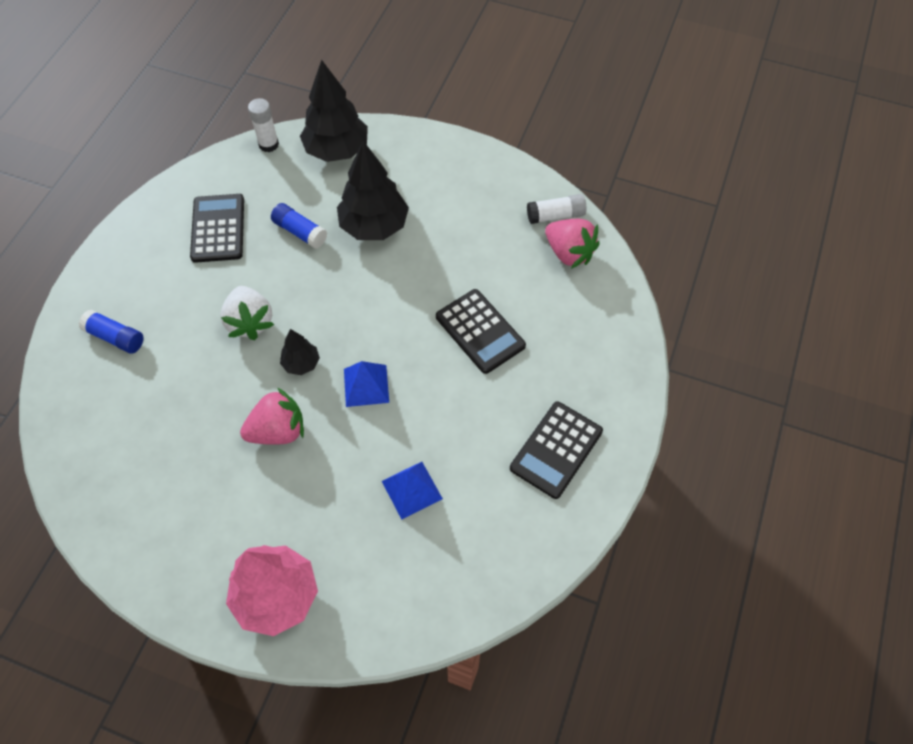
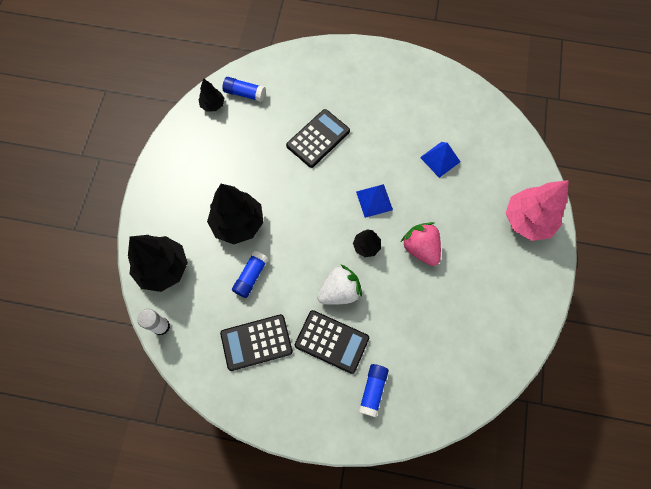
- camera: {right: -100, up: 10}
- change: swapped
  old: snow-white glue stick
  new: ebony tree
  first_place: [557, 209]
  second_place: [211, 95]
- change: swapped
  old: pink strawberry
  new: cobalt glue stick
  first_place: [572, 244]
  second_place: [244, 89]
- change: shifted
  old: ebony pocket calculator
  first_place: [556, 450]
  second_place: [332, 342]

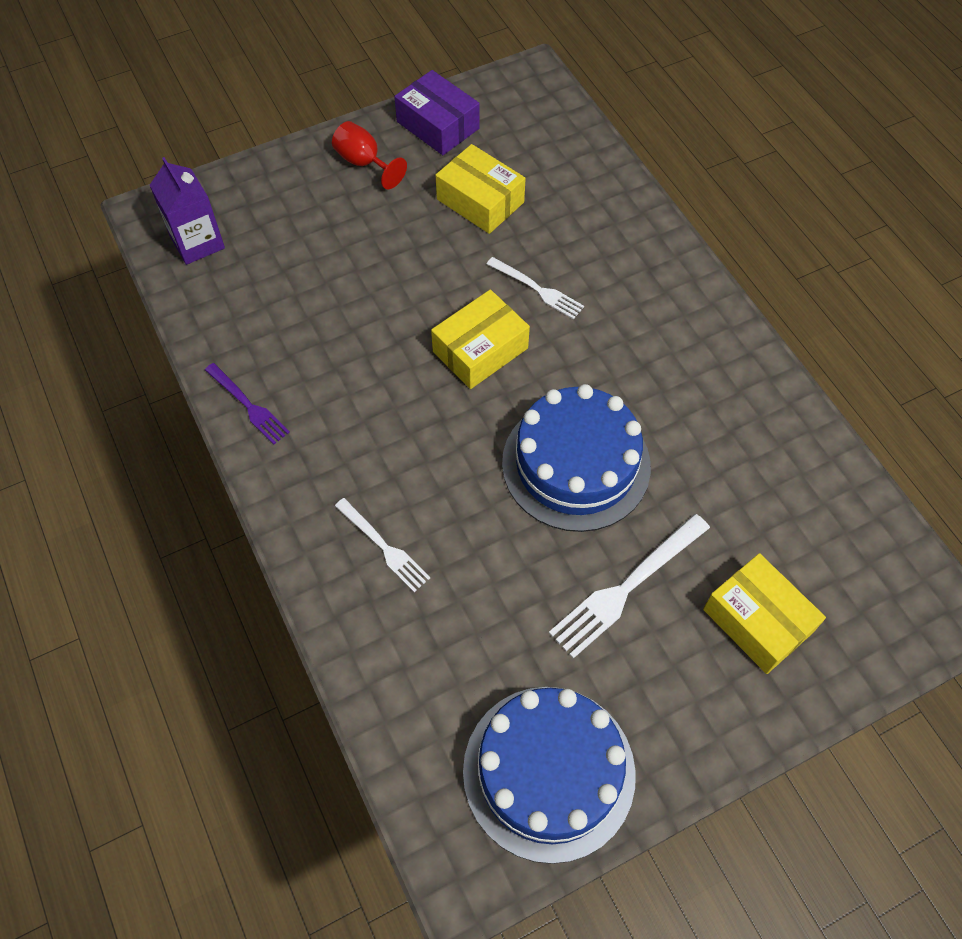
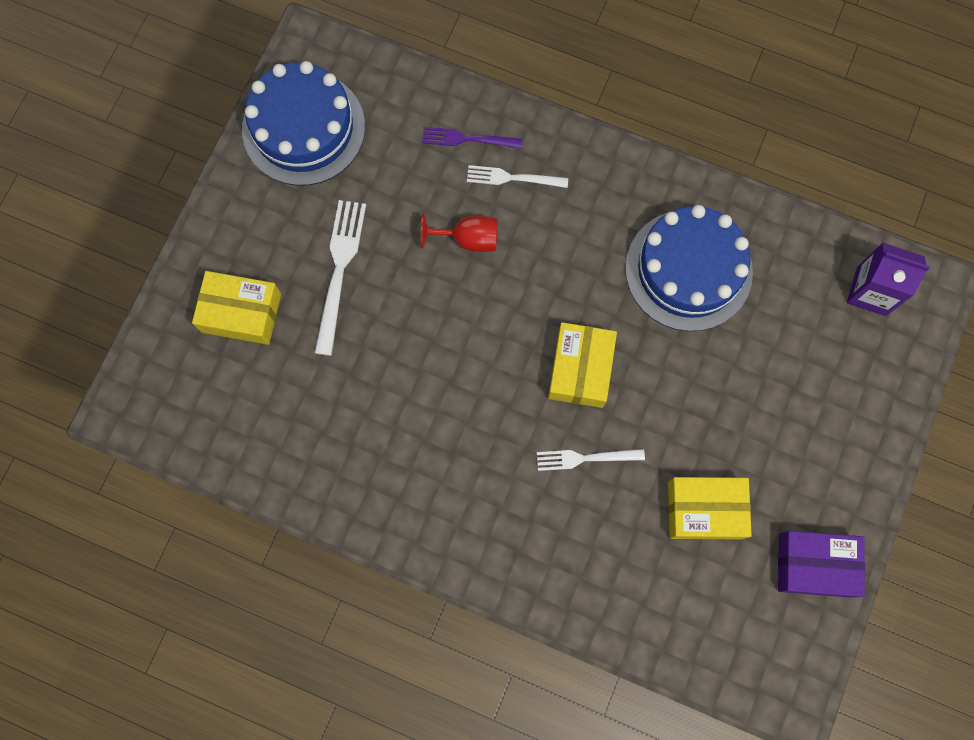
- camera: {right: 140, up: 15}
- change: shifted
  old: scarlet chalice
  first_place: [369, 155]
  second_place: [459, 233]
- change: shifted
  old: royal purple fork
  first_place: [247, 403]
  second_place: [472, 138]
- change: shifted
  old: cobalt cake
  first_place: [576, 458]
  second_place: [689, 268]

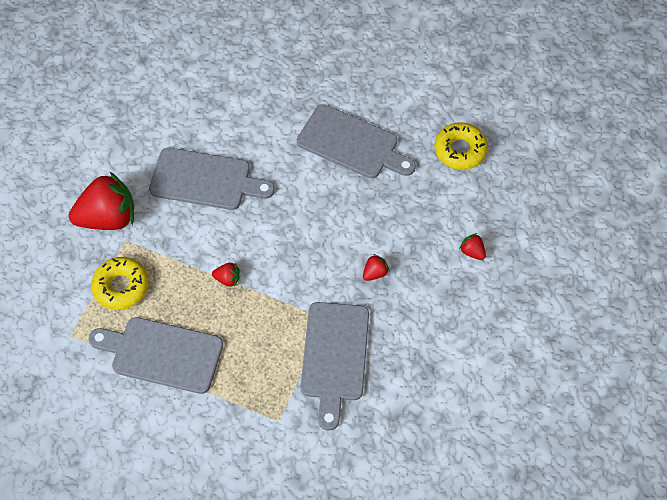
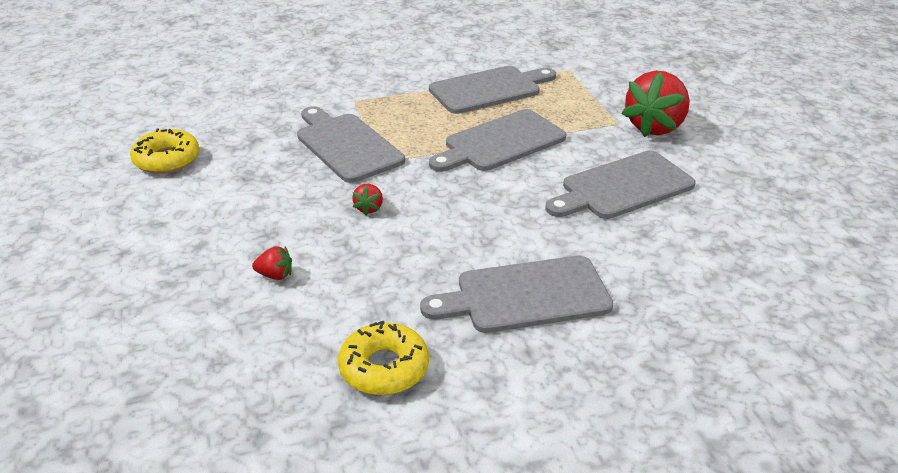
- camera: {right: 140, up: -25}
- change: shifted
  old: bright yellow doughnut
  first_place: [120, 283]
  second_place: [164, 151]
- change: swapped
  old: scarlet strawberry
  new: ash-grey chopping board
  first_place: [226, 275]
  second_place: [498, 140]

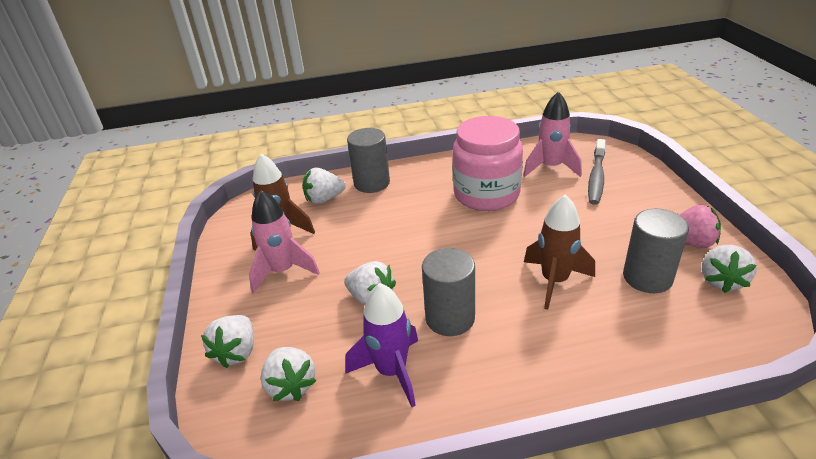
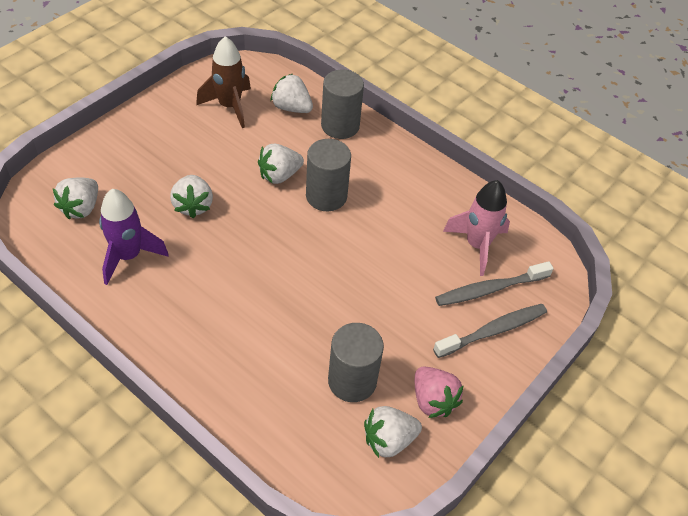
- camera: {right: 45, up: 15}
- change: shifted
  old: snow-white strawberry
  first_place: [227, 341]
  second_place: [281, 163]
- change: shifted
  old: ash-grey cylinder shape
  first_place: [448, 292]
  second_place: [328, 175]
- change: new
  new: ash-grey toothbrush
  second_place: [490, 331]
- change: gone
  old: pink rocket
  first_place: [284, 242]
- change: gone
  old: pink preserve jar
  first_place: [487, 163]
- change: gone
  old: dark brown rocket
  first_place: [559, 252]

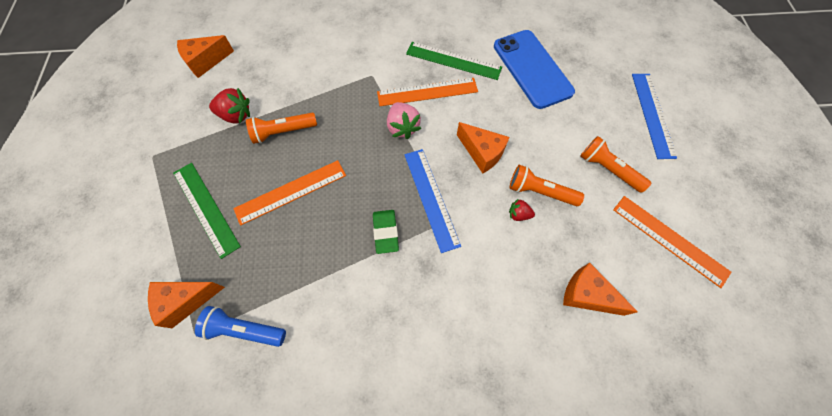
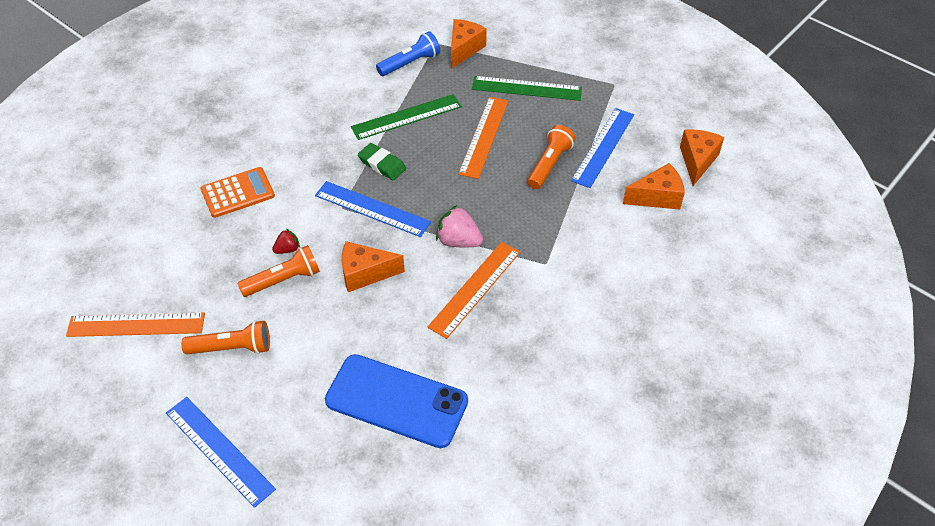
- camera: {right: 135, up: -15}
- change: new
  new: bright orange pocket calculator
  second_place: [238, 192]
- change: shifted
  old: green ruler
  first_place: [454, 61]
  second_place: [406, 117]
- change: swapped
  old: scarlet strawberry
  new: cobalt ruler
  first_place: [229, 106]
  second_place: [602, 148]
- change: shifted
  old: bright orange cheese
  first_place: [600, 289]
  second_place: [654, 186]

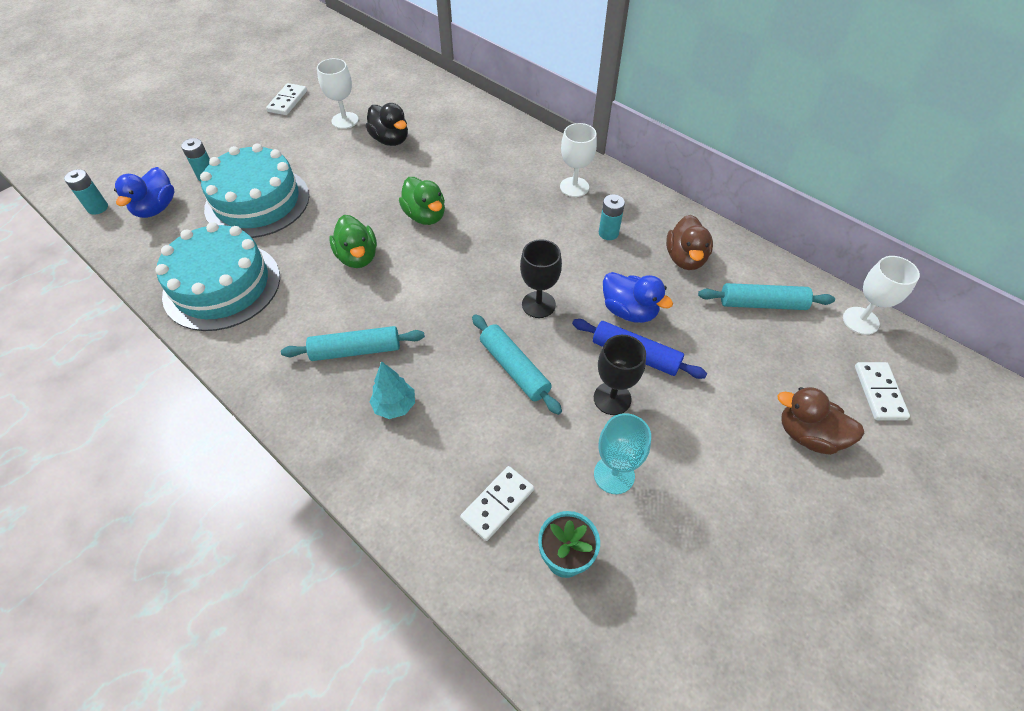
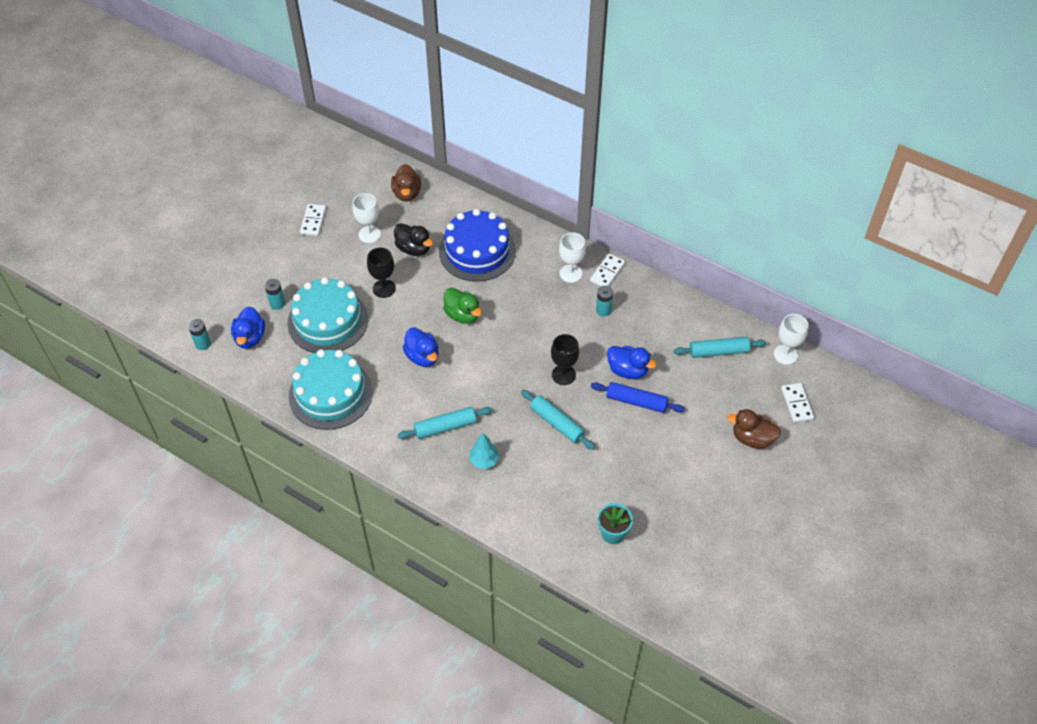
- camera: {right: -10, up: 0}
- change: shifted
  old: ebony chalice
  first_place: [620, 375]
  second_place: [381, 272]
- change: shifted
  old: dark brown toy duck
  first_place: [689, 242]
  second_place: [406, 183]
- change: repainted
  old: green toy duck
  new: cobalt toy duck
  first_place: [353, 241]
  second_place: [421, 347]
- change: new
  new: cobalt cake
  second_place: [477, 245]
- change: shifted
  old: snow-white domino tile
  first_place: [497, 503]
  second_place: [607, 270]
- change: gone
  old: turquoise chalice
  first_place: [622, 453]

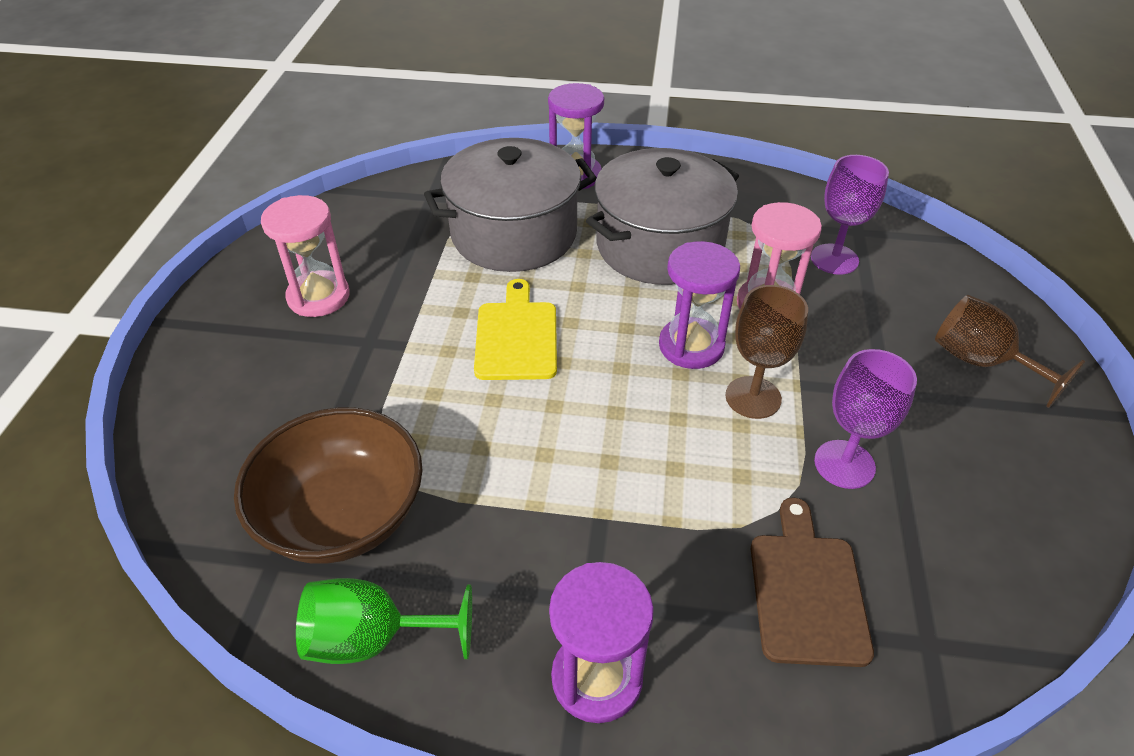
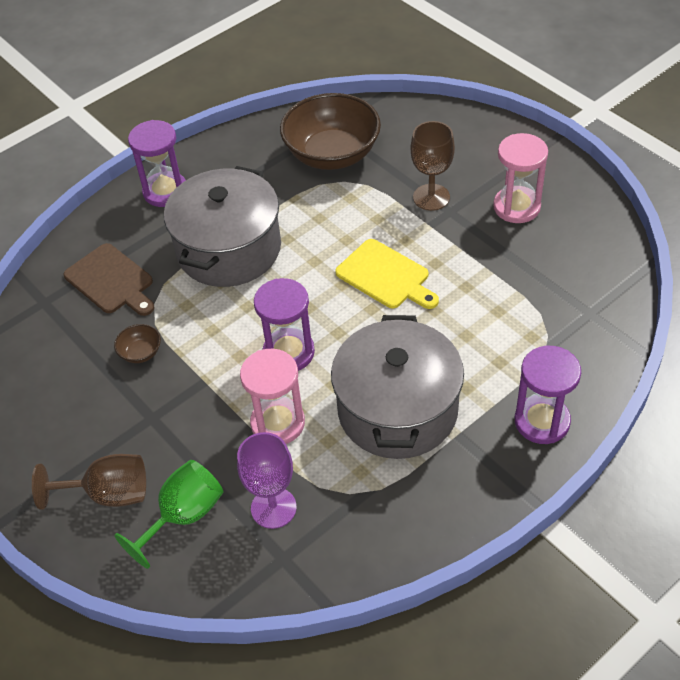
- camera: {right: 135, up: 5}
- change: swapped
  old: royal purple chalice
  new: dark brown deep dish
  first_place: [865, 419]
  second_place: [137, 343]
- change: shifted
  old: green chalice
  first_place: [384, 621]
  second_place: [168, 514]
- change: shifted
  old: ash-grey pot
  first_place: [510, 205]
  second_place: [222, 226]
- change: shifted
  old: dark brown chalice
  first_place: [767, 352]
  second_place: [433, 166]

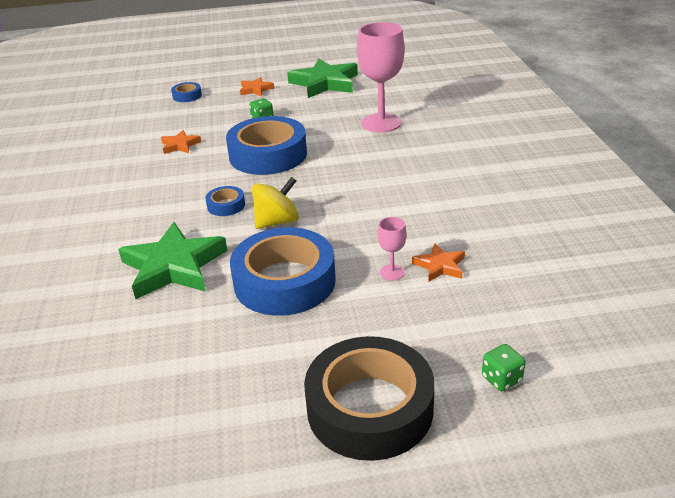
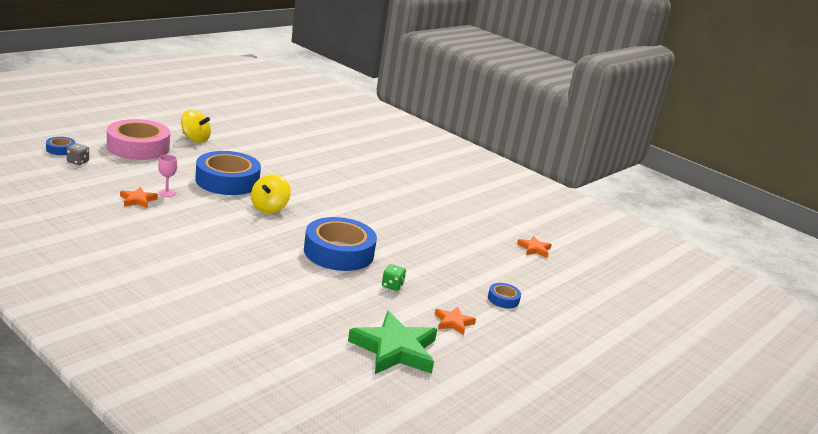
- camera: {right: 135, up: -10}
- change: shifted
  old: cobalt sticky tape
  first_place: [225, 201]
  second_place: [60, 146]
- change: repainted
  old: green game die
  new: ash-grey game die
  first_place: [504, 367]
  second_place: [77, 154]
- change: repainted
  old: ebony sticky tape
  new: pink sticky tape
  first_place: [369, 398]
  second_place: [138, 139]
- change: new
  new: bright yellow whirligig
  second_place: [196, 126]
- change: shifted
  old: bright orange five-pointed star
  first_place: [181, 142]
  second_place: [534, 247]
- change: gone
  old: green five-pointed star
  first_place: [172, 261]
- change: gone
  old: pink chalice
  first_place: [381, 77]

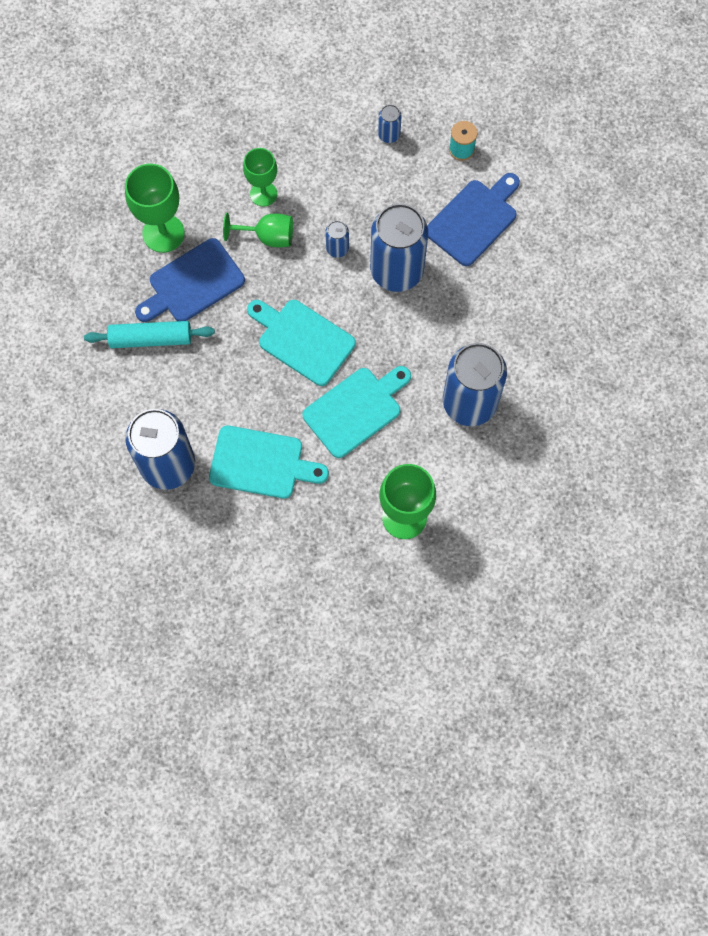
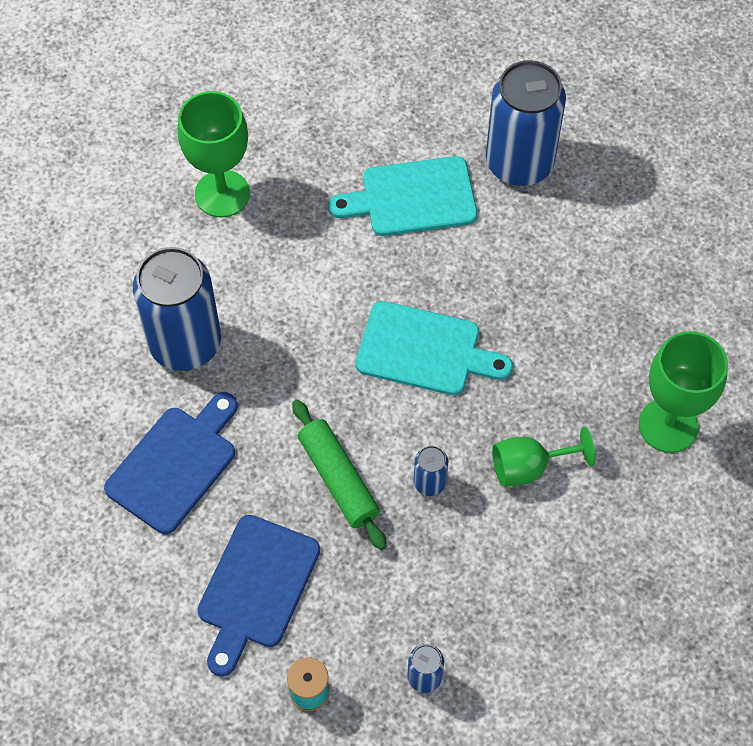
- camera: {right: 160, up: -10}
- change: shifted
  old: cobalt chopping board
  first_place: [190, 280]
  second_place: [171, 463]
- change: swapped
  old: cobalt can
  new: green rolling pin
  first_place: [399, 247]
  second_place: [339, 475]
- change: gone
  old: turquoise rolling pin
  first_place: [149, 334]
- change: gone
  old: green chalice
  first_place: [260, 177]
- change: gone
  old: turquoise chopping board
  first_place: [356, 412]

